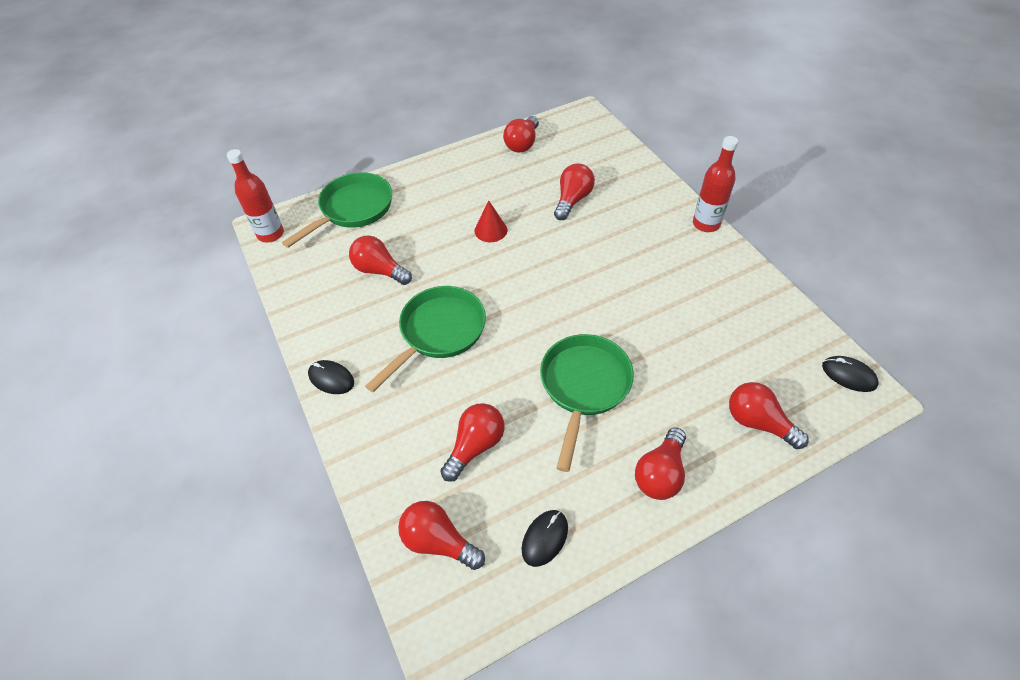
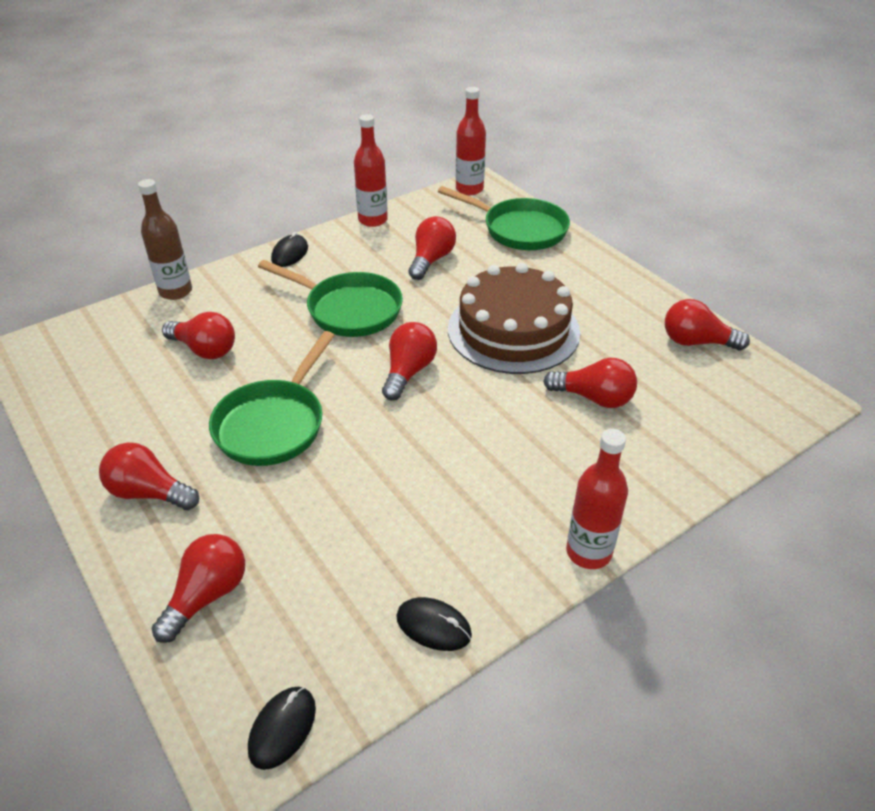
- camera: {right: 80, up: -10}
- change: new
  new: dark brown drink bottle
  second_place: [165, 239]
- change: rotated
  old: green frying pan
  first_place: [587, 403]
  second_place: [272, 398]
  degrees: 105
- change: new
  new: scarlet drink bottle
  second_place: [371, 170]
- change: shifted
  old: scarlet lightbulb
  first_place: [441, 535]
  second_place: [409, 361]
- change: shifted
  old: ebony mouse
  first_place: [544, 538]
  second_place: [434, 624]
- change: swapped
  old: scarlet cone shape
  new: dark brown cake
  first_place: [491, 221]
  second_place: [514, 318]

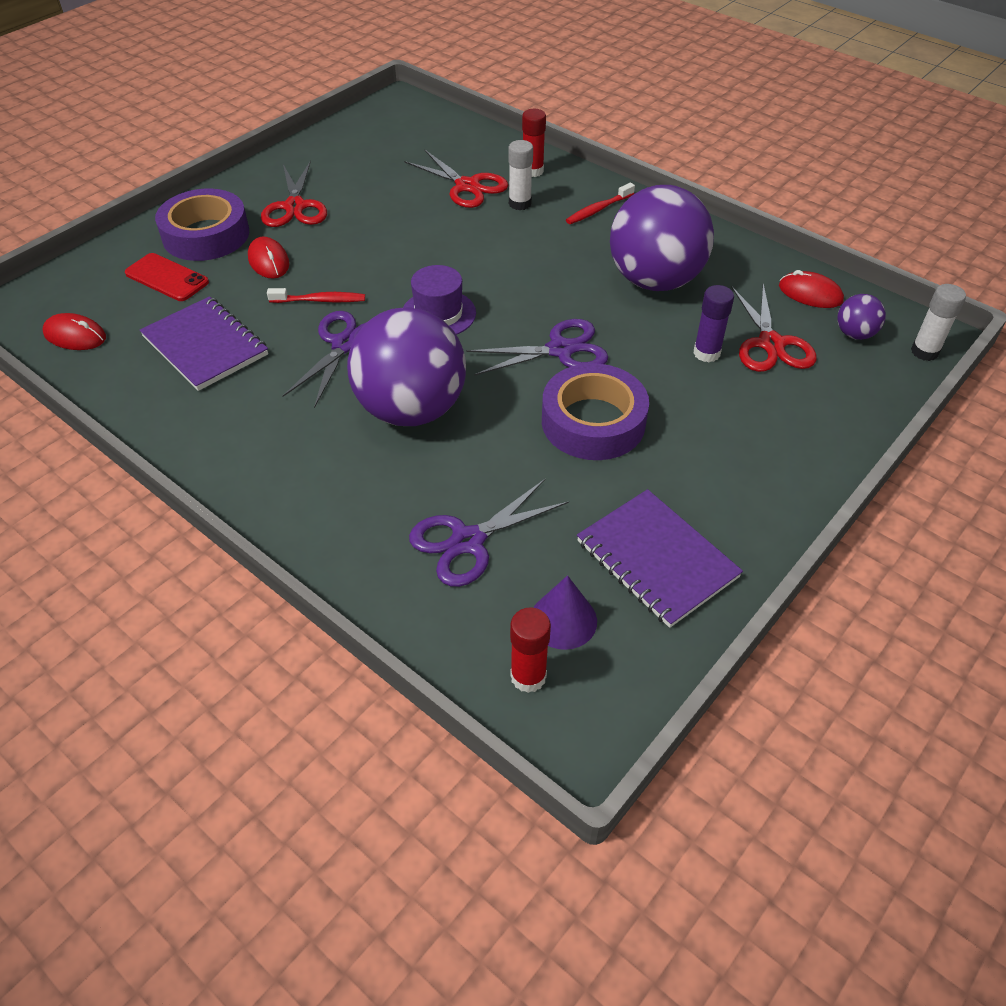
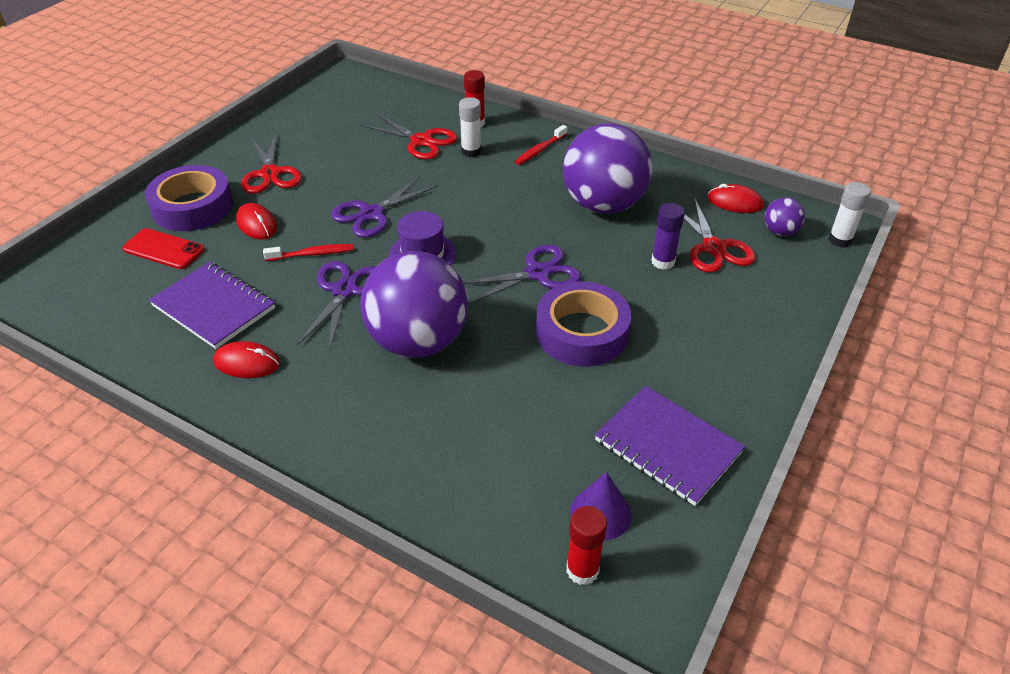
- camera: {right: -10, up: -5}
- change: shifted
  old: scarlet mouse
  first_place: [74, 331]
  second_place: [246, 359]
- change: shifted
  old: royal purple shears
  first_place: [489, 533]
  second_place: [384, 207]

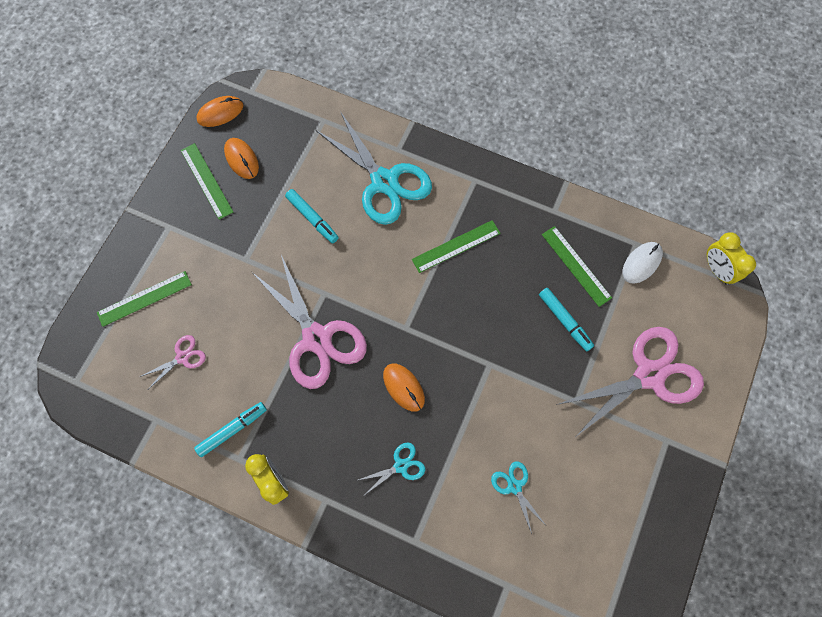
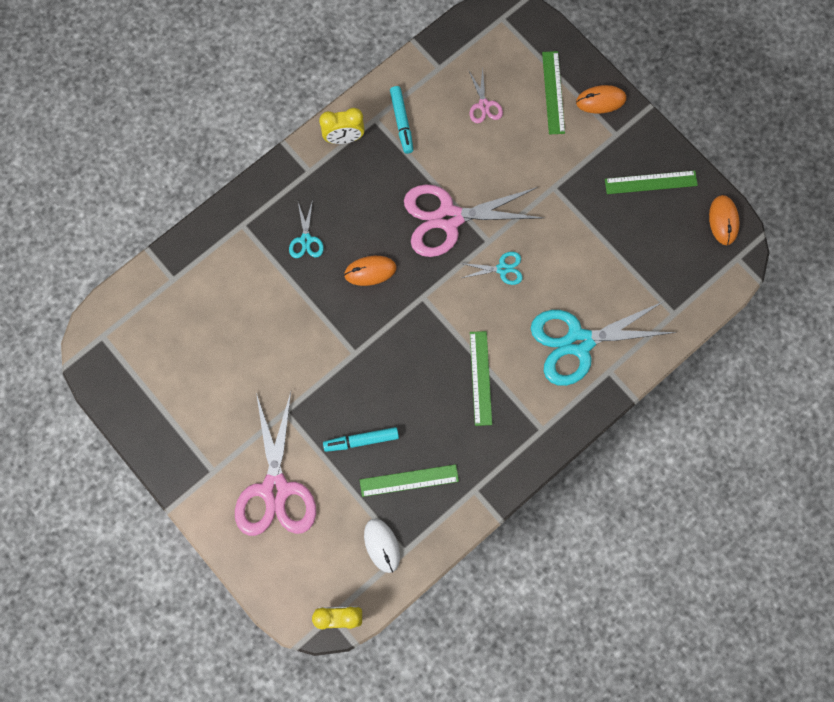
- camera: {right: 115, up: 5}
- change: shifted
  old: turquoise shears
  first_place: [518, 498]
  second_place: [491, 268]
- change: shifted
  old: bright orange mouse
  first_place: [241, 158]
  second_place: [601, 99]
- change: gone
  old: turquoise marker pen
  first_place: [312, 216]

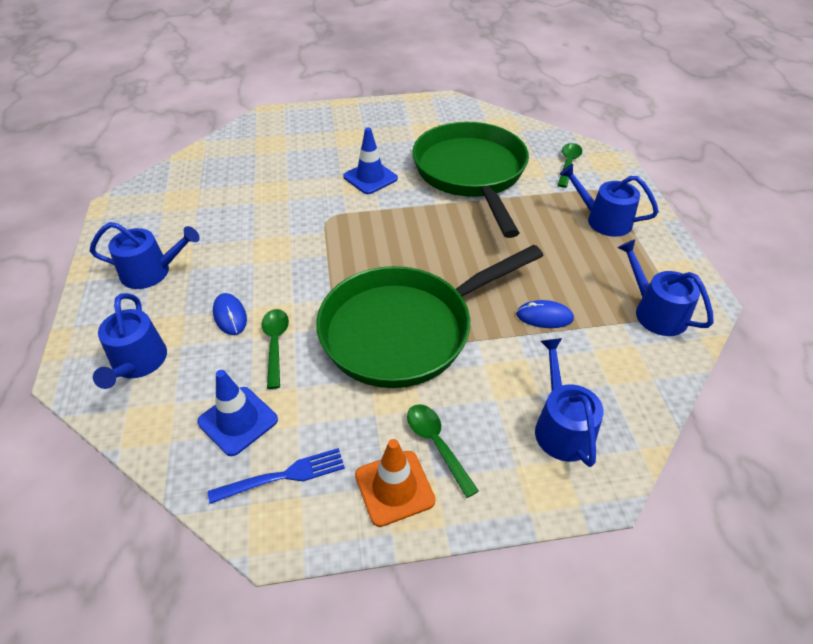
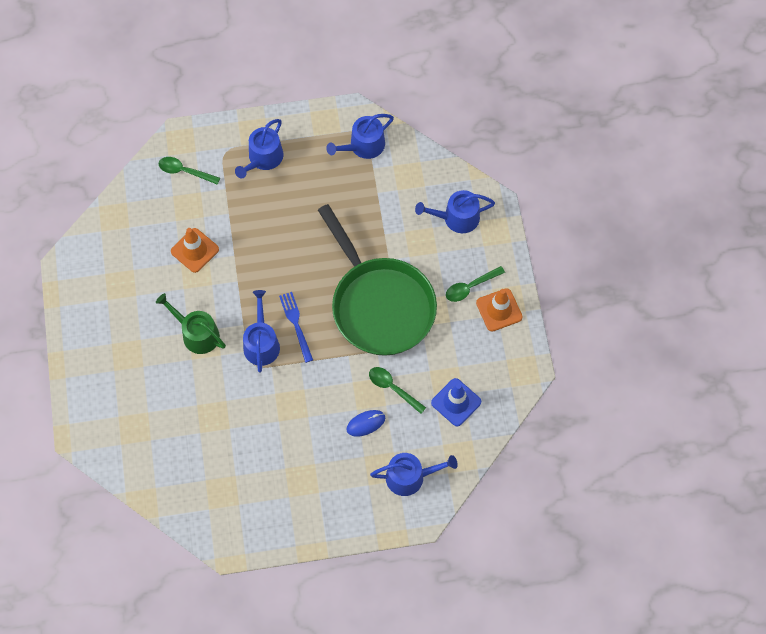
- camera: {right: -90, up: 20}
- change: swapped
  old: cobalt traffic cone
  new: green watering pot
  first_place: [370, 160]
  second_place: [191, 323]
- change: swapped
  old: green frying pan
  new: bright orange traffic cone
  first_place: [470, 180]
  second_place: [195, 250]
- change: shifted
  old: cobalt watering pot
  first_place: [145, 255]
  second_place: [261, 331]
- change: shifted
  old: cobalt fork
  first_place: [276, 476]
  second_place: [296, 327]
- change: rotated
  old: green spoon
  first_place: [275, 349]
  second_place: [397, 390]
  degrees: 45
- change: gone
  old: cobalt mouse
  first_place: [545, 314]

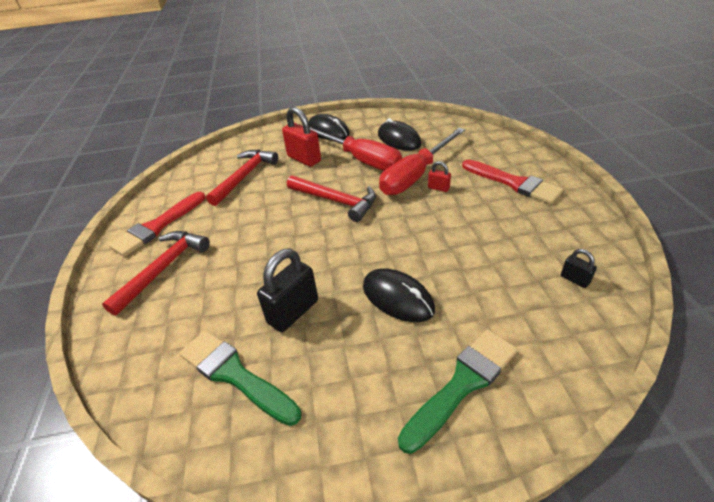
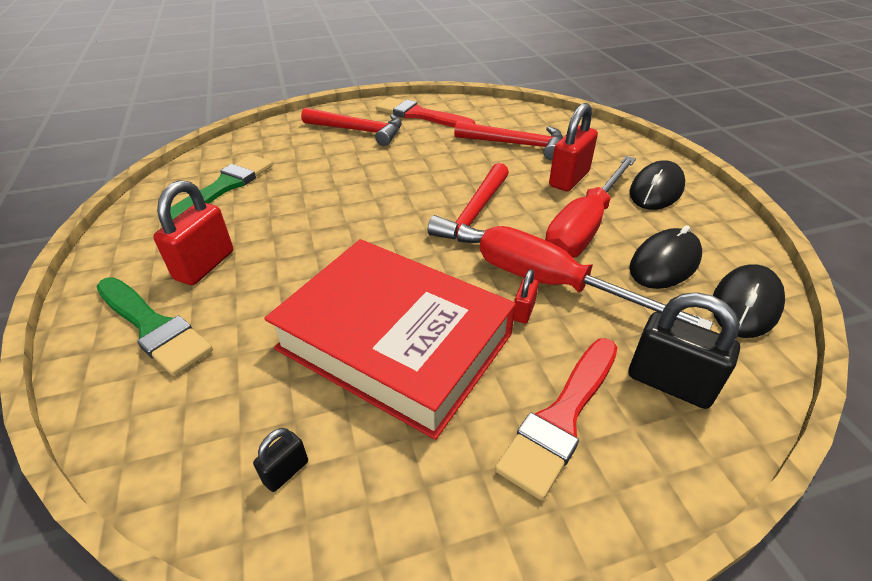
- camera: {right: 80, up: 0}
- change: new
  new: scarlet lock
  second_place: [193, 232]
- change: new
  new: scarlet book
  second_place: [390, 339]
- change: shifted
  old: ebony lock
  first_place: [287, 290]
  second_place: [684, 350]
- change: shifted
  old: ebony mouse
  first_place: [399, 295]
  second_place: [749, 301]

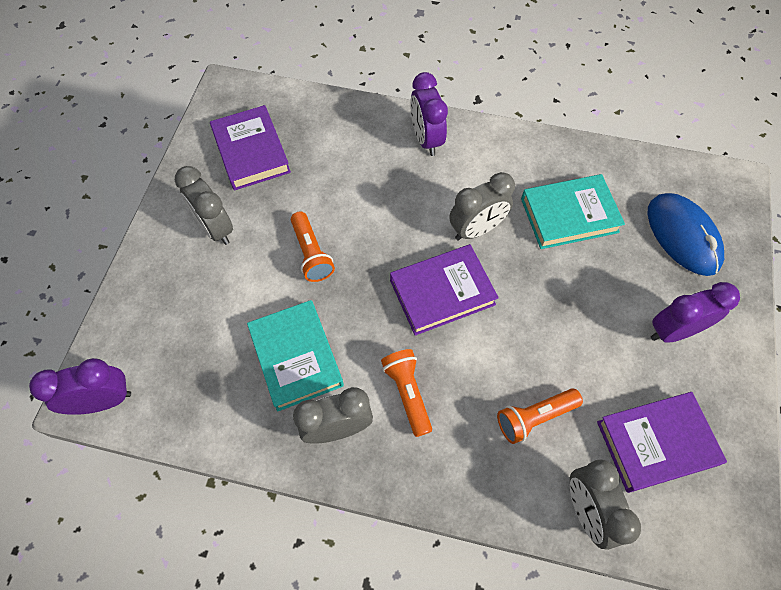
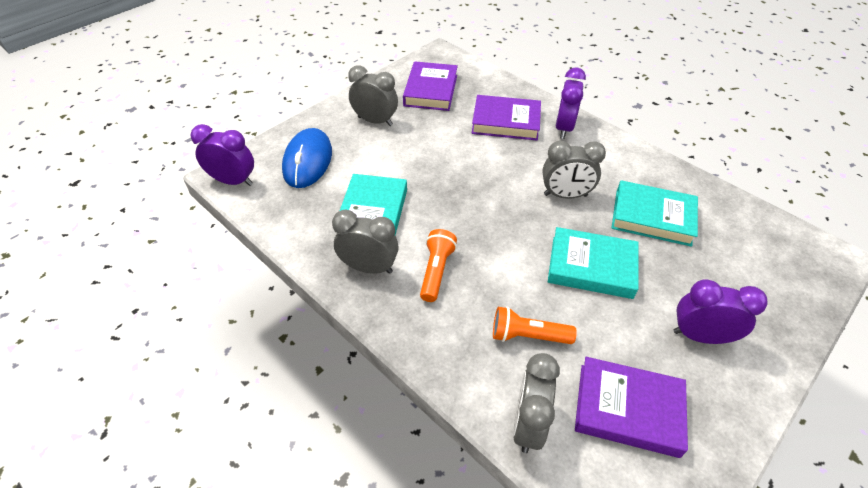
- camera: {right: 30, up: -15}
- change: shifted
  old: cobalt mouse
  first_place: [686, 234]
  second_place: [307, 158]
- change: rotated
  old: ash-grey alarm clock
  first_place: [204, 205]
  second_place: [373, 95]
  degrees: 120
- change: shifted
  old: royal purple book
  first_place: [444, 290]
  second_place: [506, 117]
- change: new
  new: turquoise book
  second_place: [593, 263]
- change: gone
  old: bright orange pocket torch
  first_place: [313, 246]

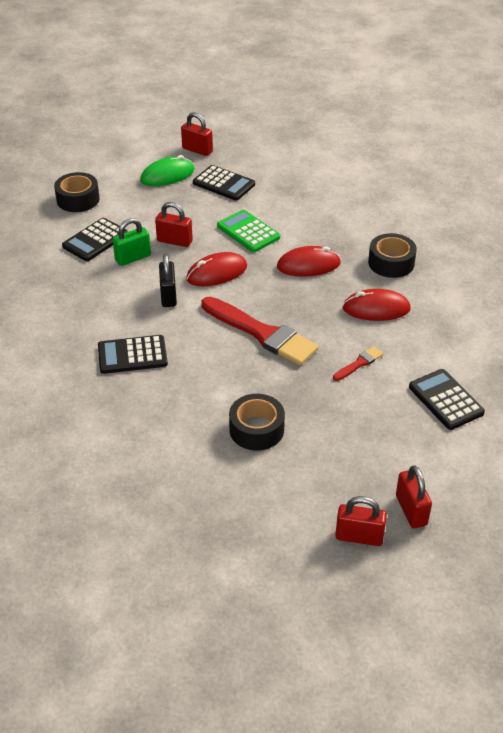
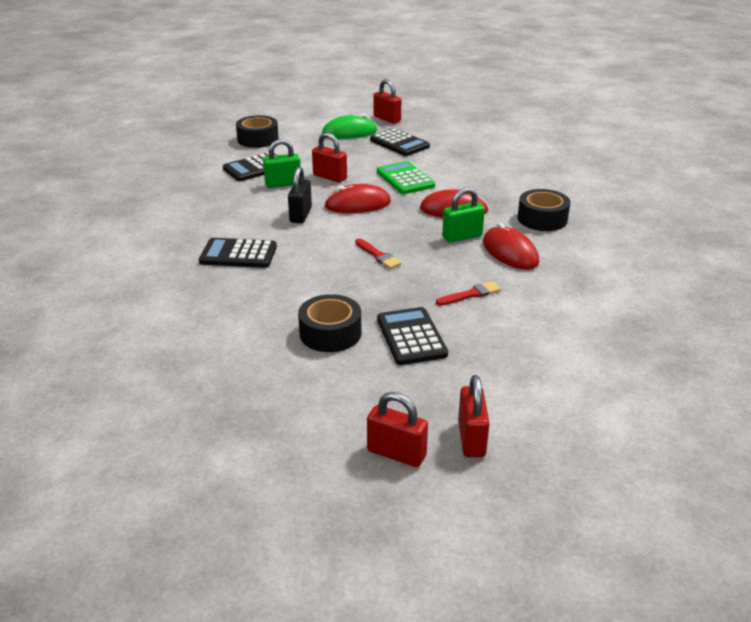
- camera: {right: 15, up: -10}
- change: scaled
  old: scarlet paintbrush
  first_place: [259, 331]
  second_place: [378, 253]
  factor: 0.44
- change: shifted
  old: ebony pocket calculator
  first_place: [447, 399]
  second_place: [412, 336]
- change: new
  new: green lock
  second_place: [463, 215]
- change: rotated
  old: scarlet mouse
  first_place: [376, 305]
  second_place: [511, 246]
  degrees: 45

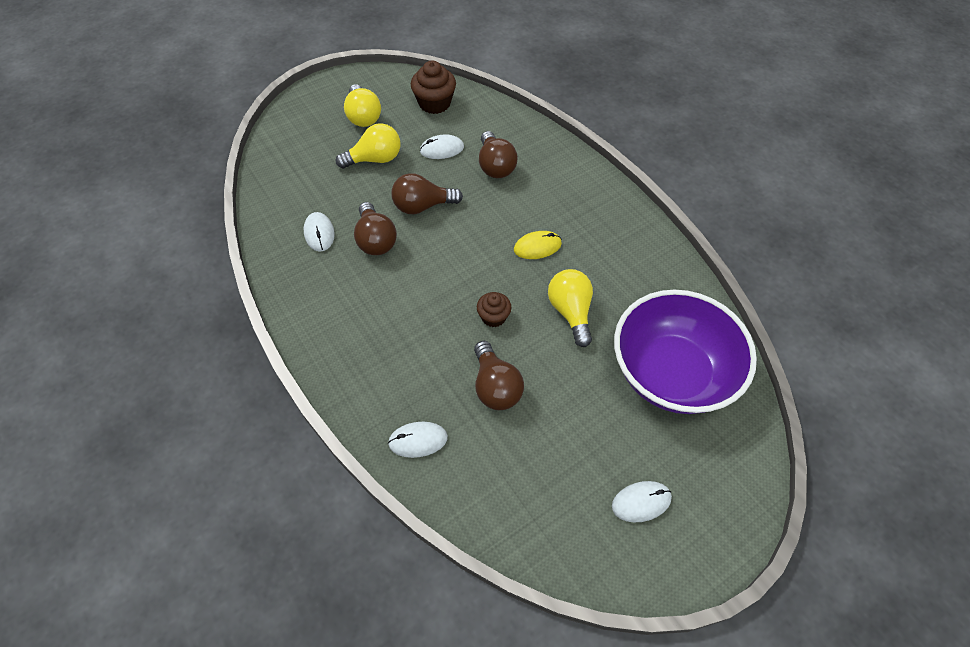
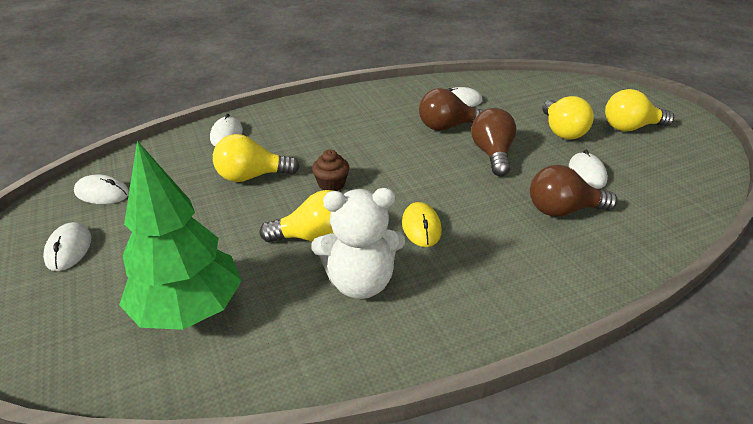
- camera: {right: 100, up: -20}
- change: new
  new: snow-white mouse
  second_place: [101, 189]
- change: swapped
  old: royal purple deep dish
  new: green tree
  first_place: [685, 352]
  second_place: [180, 235]
- change: repainted
  old: dark brown lightbulb
  new: bright yellow lightbulb
  first_place: [499, 375]
  second_place: [256, 158]
- change: new
  new: snow-white stuffed bear
  second_place: [358, 243]
- change: gone
  old: dark brown cupcake
  first_place: [433, 87]

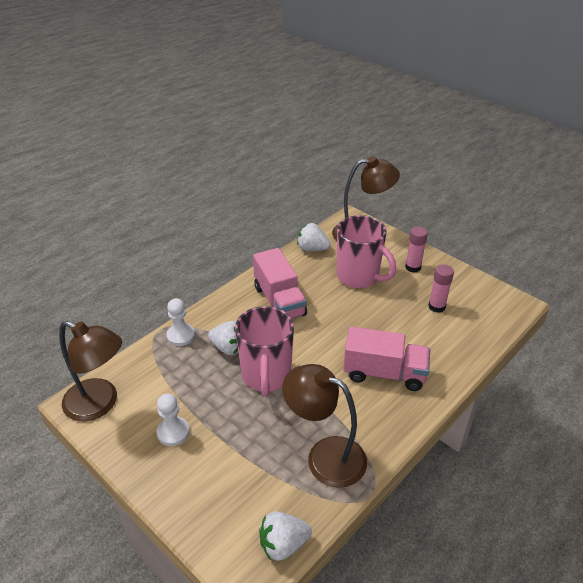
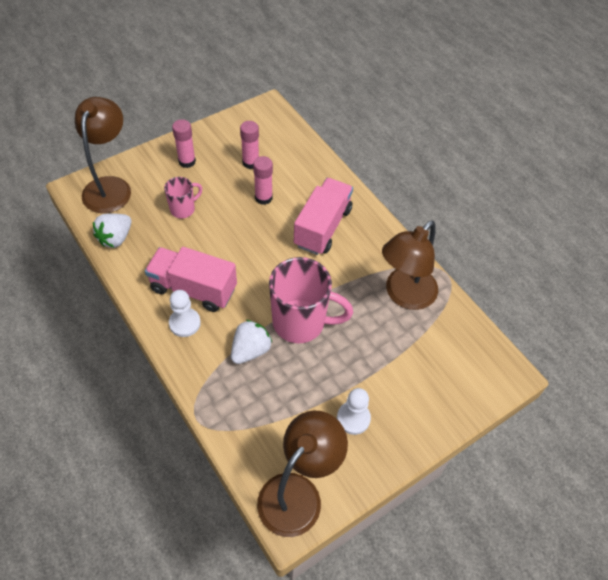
- camera: {right: -80, up: 15}
- change: rotated
  old: pink truck
  first_place: [280, 283]
  second_place: [191, 279]
  degrees: -150
- change: scaled
  old: pink tea mug
  first_place: [366, 251]
  second_place: [183, 198]
  factor: 0.52
- change: shifted
  old: snow-white chess pawn
  first_place: [181, 322]
  second_place: [185, 313]
- change: new
  new: pink glue stick
  second_place: [263, 180]
- change: gone
  old: snow-white strawberry
  first_place: [285, 536]

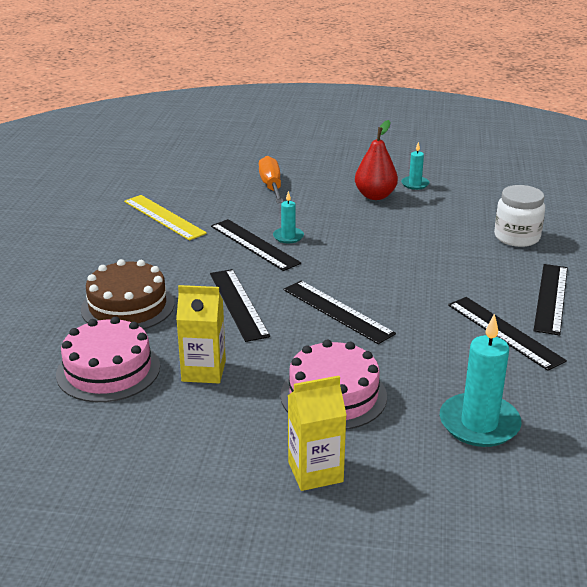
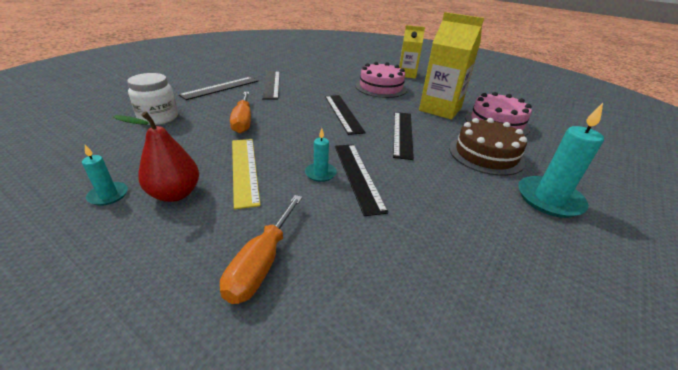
- camera: {right: -155, up: 5}
- change: new
  new: bright orange screwdriver
  second_place: [240, 112]
- change: shifted
  old: bright yellow ruler
  first_place: [165, 218]
  second_place: [246, 174]
- change: scaled
  old: bright yellow carton
  first_place: [201, 334]
  second_place: [451, 66]
  factor: 1.54
- change: shifted
  old: turquoise wax candle
  first_place: [481, 380]
  second_place: [561, 160]

